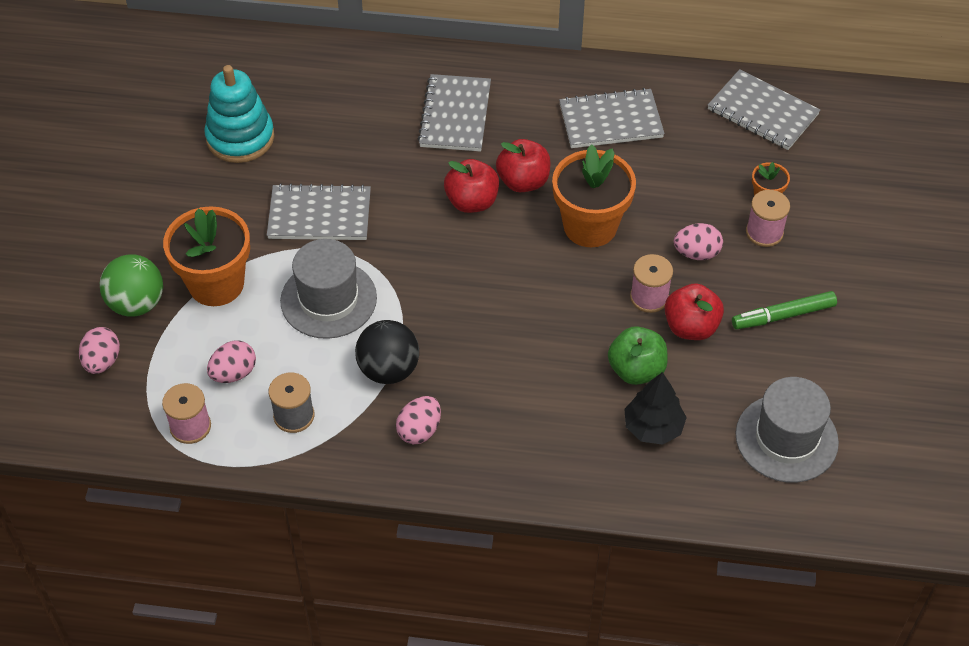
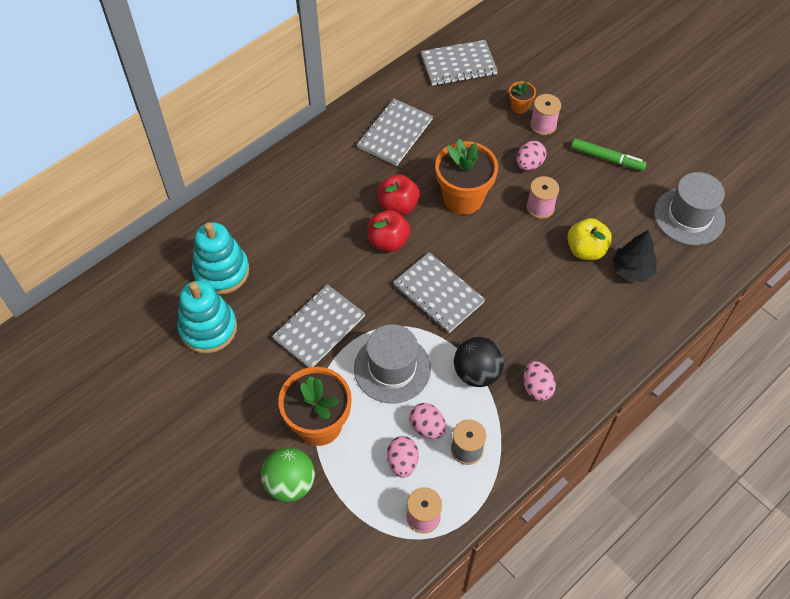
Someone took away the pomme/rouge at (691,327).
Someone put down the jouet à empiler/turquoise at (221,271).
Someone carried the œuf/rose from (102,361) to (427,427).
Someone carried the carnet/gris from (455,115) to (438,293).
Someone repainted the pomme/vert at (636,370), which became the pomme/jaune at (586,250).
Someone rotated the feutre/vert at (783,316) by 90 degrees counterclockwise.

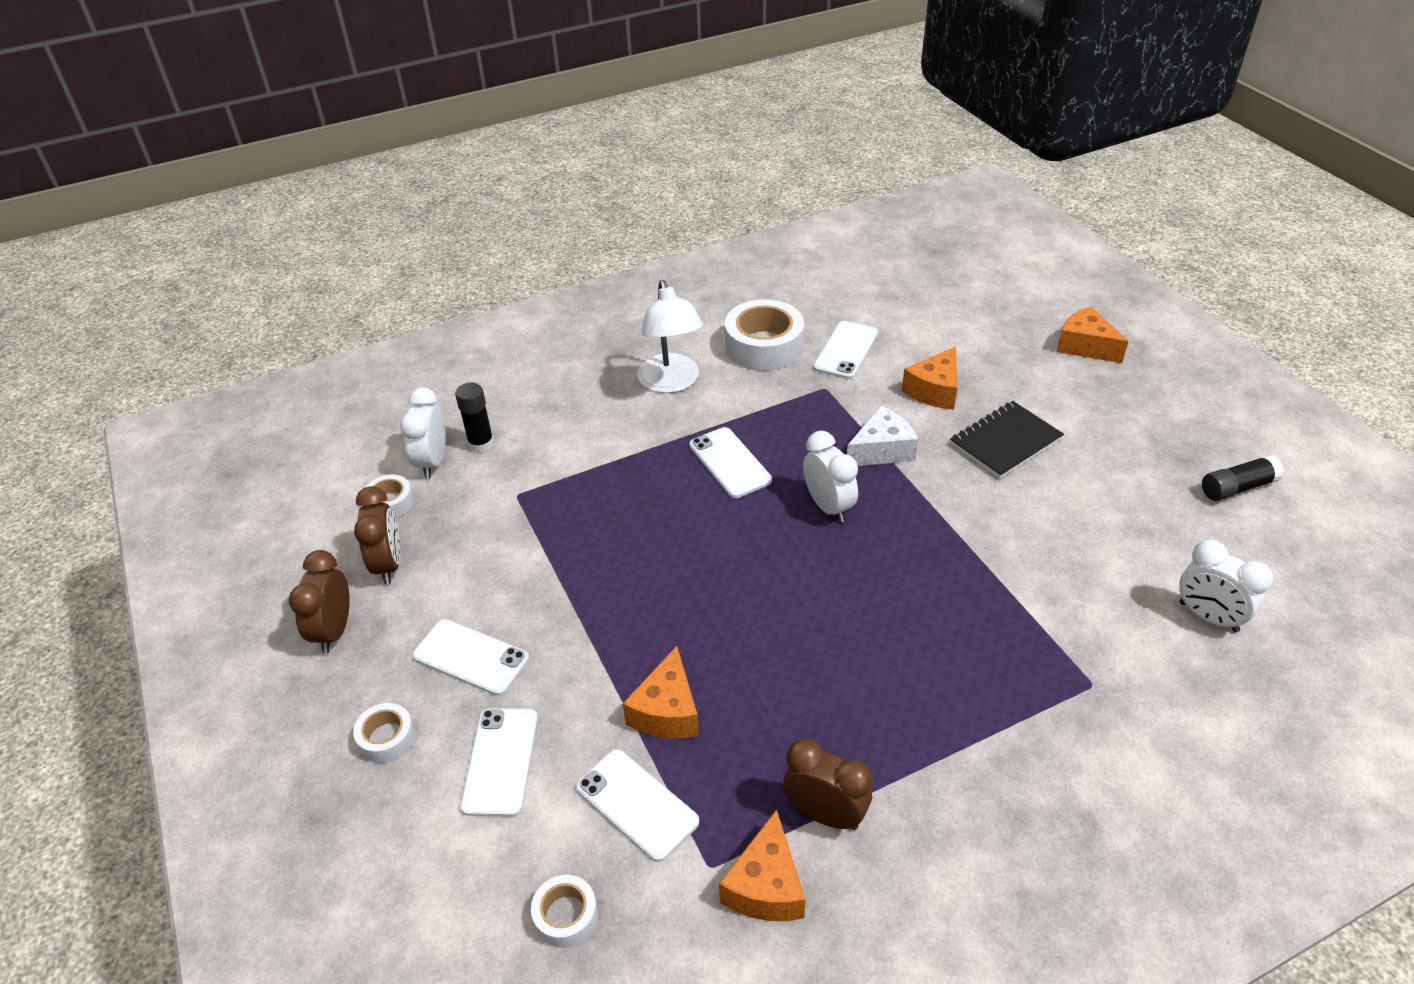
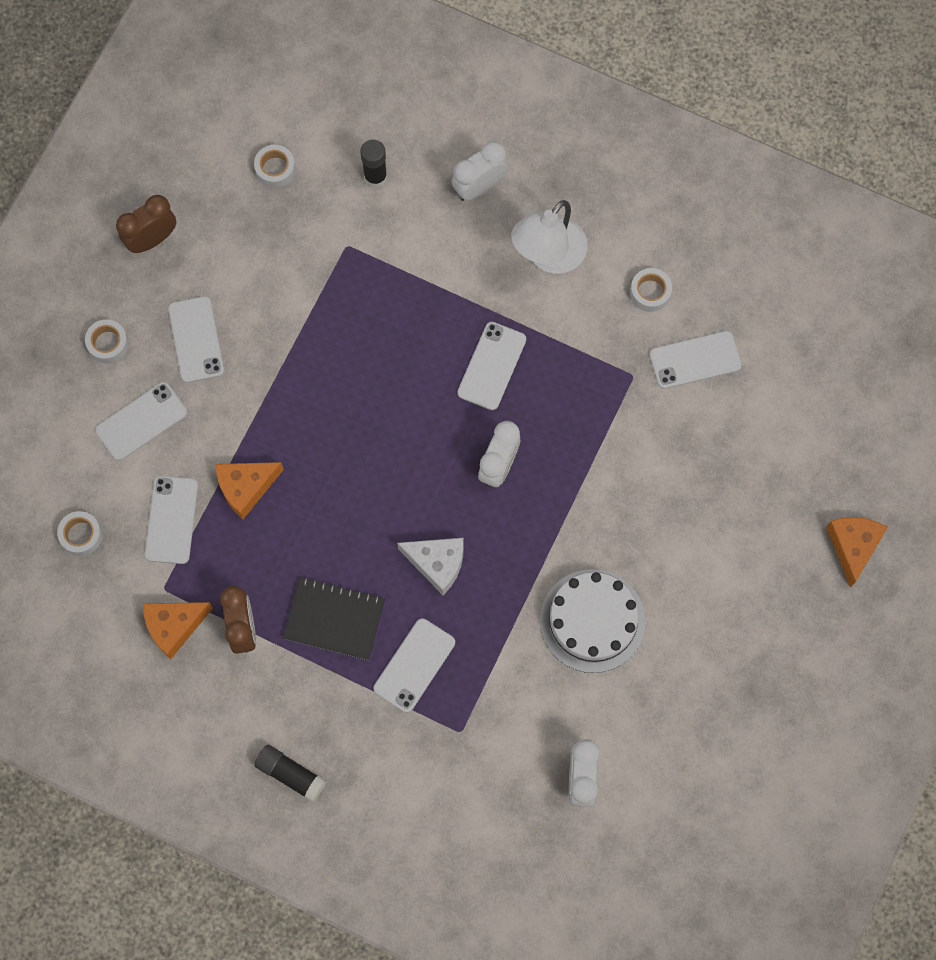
Someone took away the réveil/marron at (388,564).
Someone took away the fromage/orange at (934,390).
Someone put down the téléphone/blanc at (414,665).
Someone put down the gâteau/blanc at (592,621).
Someone carried the réveil/blanc from (432,462) to (479,187).
Someone carried the fromage/blanc from (882,450) to (437,563).
Someone carried the carnet/noir from (1005,442) to (334,619).
Someone carried the bâton de colle/noir from (1237,487) to (290,774).
Someone scaled the ruban adhésif/blanc at (764,346) by 0.51.

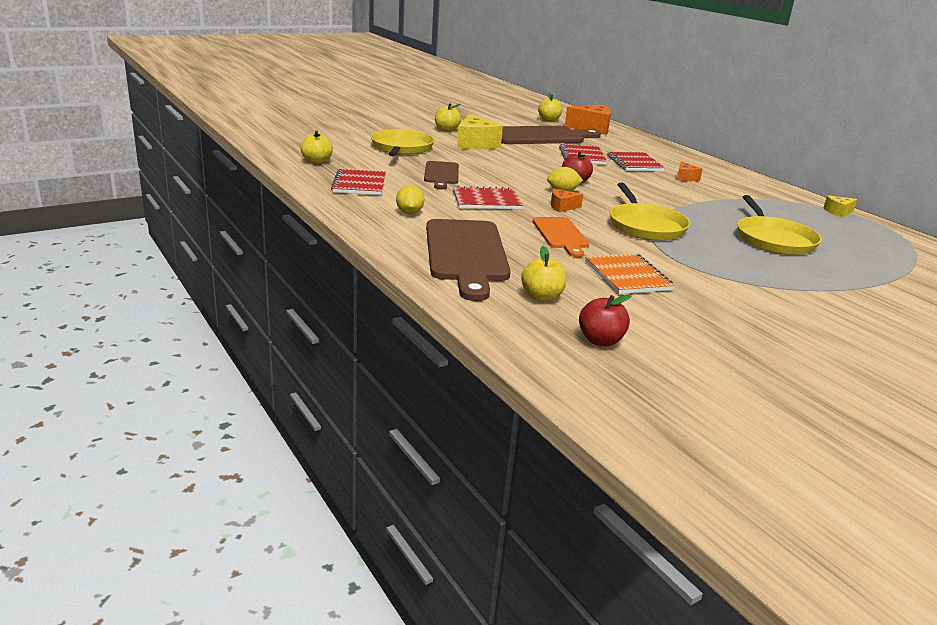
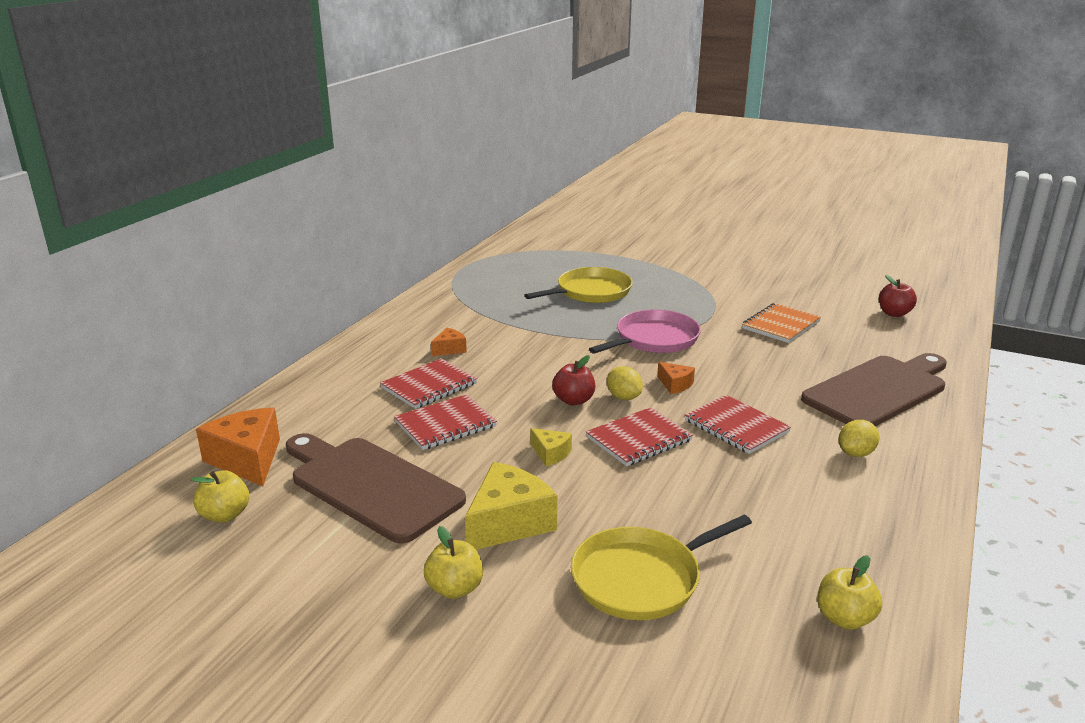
Someone took away the planche à découper/marron at (441,174).
Someone took away the pomme/jaune at (542,297).
Someone took away the planche à découper/orange at (561,235).
Someone carried the carnet/rouge from (359,184) to (639,439).
Someone carried the fromage/jaune from (838,212) to (550,454).
Someone repainted the poêle/jaune at (645,226), which became the poêle/rose at (653,339).

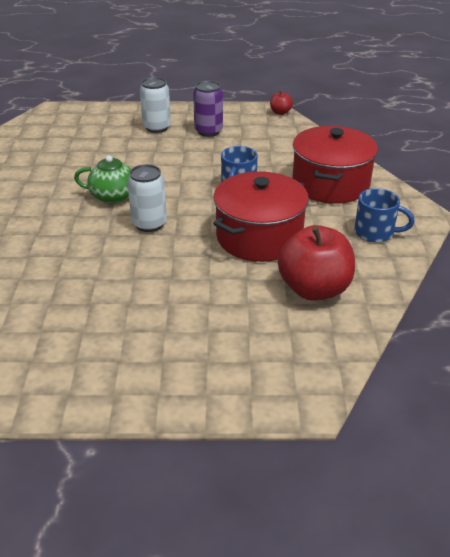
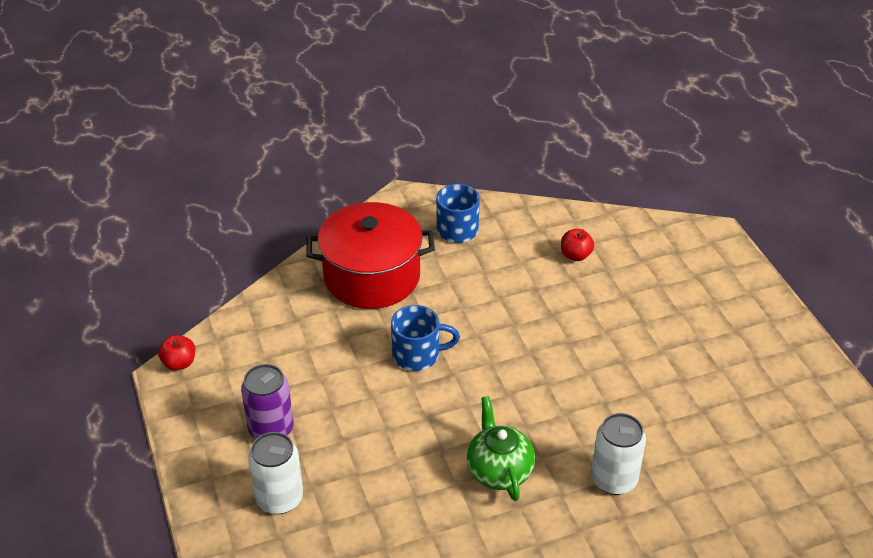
Someone took away the marmite/rouge at (259,237).
Someone carried the canette/blanc from (149,224) to (614,479).
Someone scaled the pomme/rouge at (314,289) by 0.45.

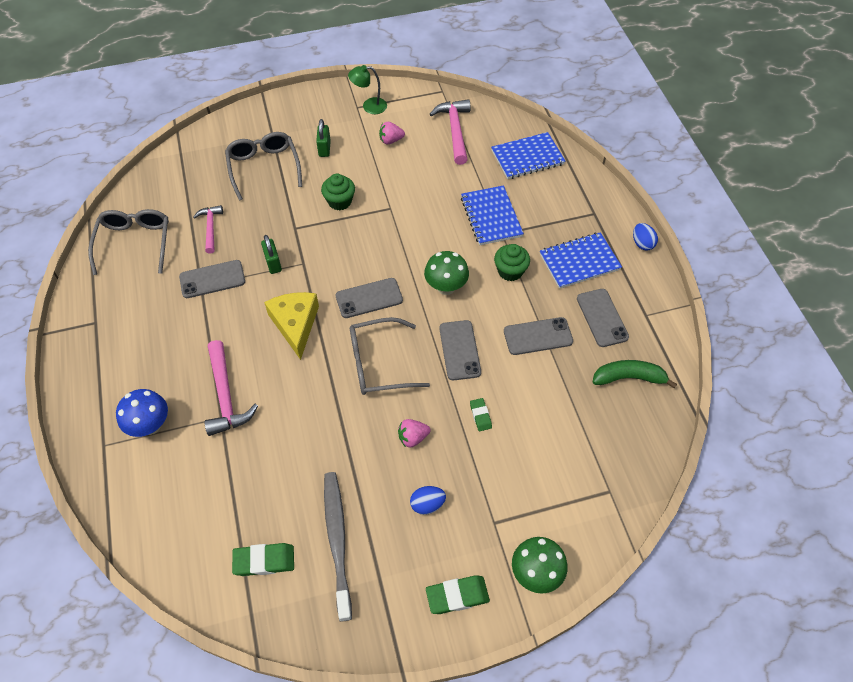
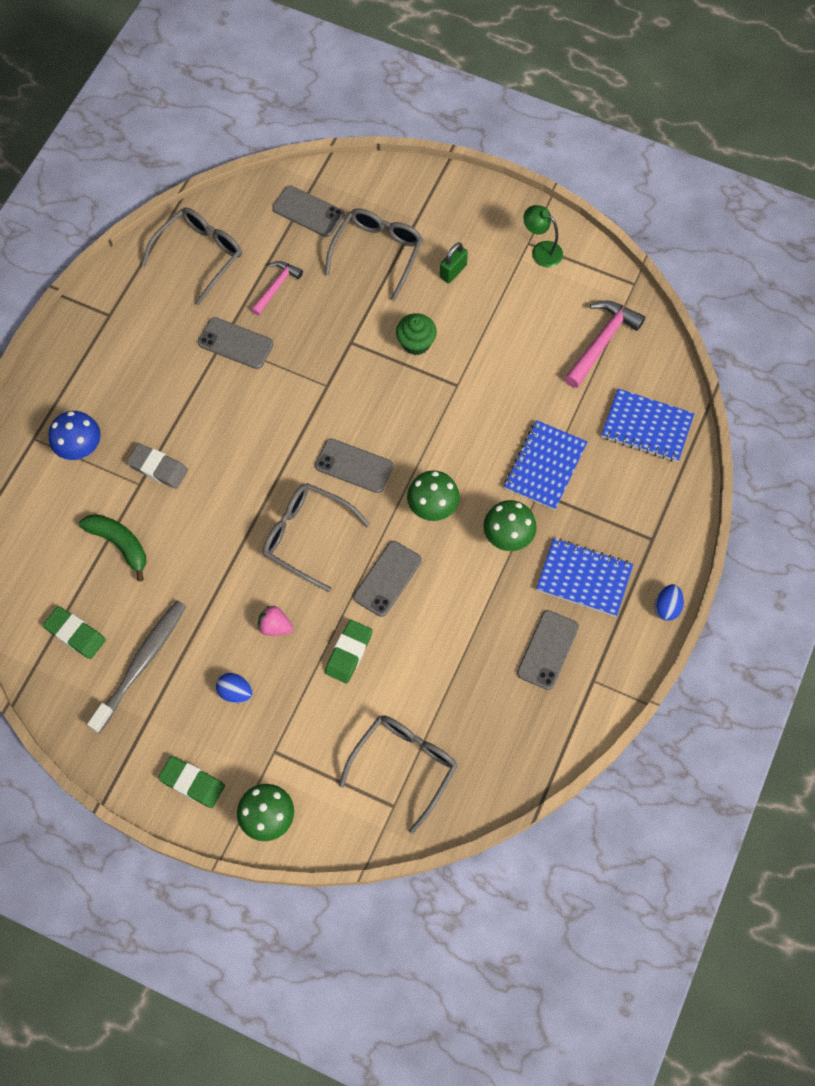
Someone took away the cadenas/vert at (273,263).
Someone took away the fromage/jaune at (295,324).
Someone took away the fraise/rose at (391,140).
Someone put down the lunettes/gris at (404,766).
Someone carried the téléphone/gris from (538,336) to (308,211).
Someone carried the banane/vert from (629,378) to (119,544).
Someone swapped the marteau/rose at (226,396) for the gomme/gris at (158,468).
Someone swapped the muffin/vert at (510,271) for the champignon/vert at (508,537).
Someone scaled the gomme/vert at (480,416) by 1.65.

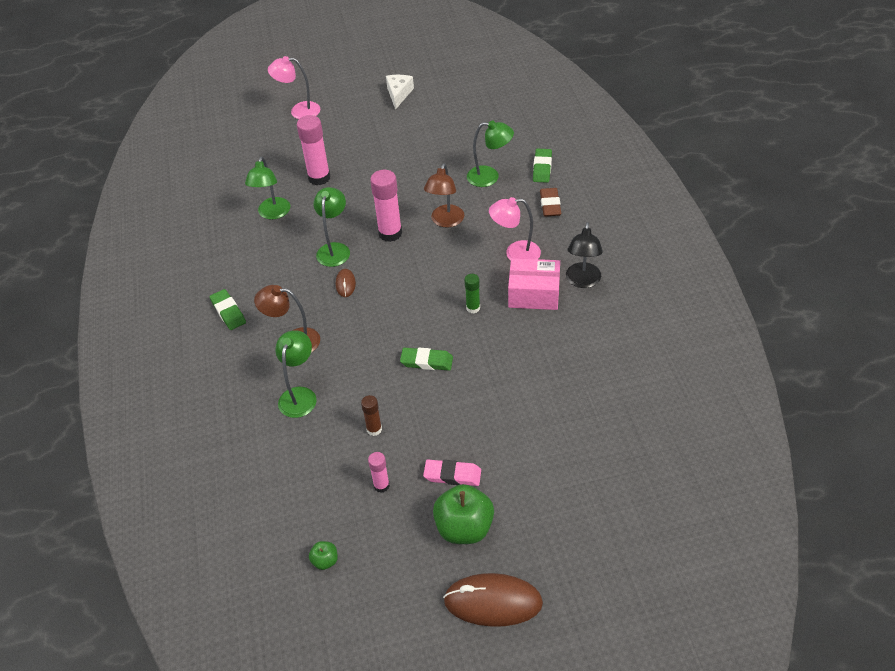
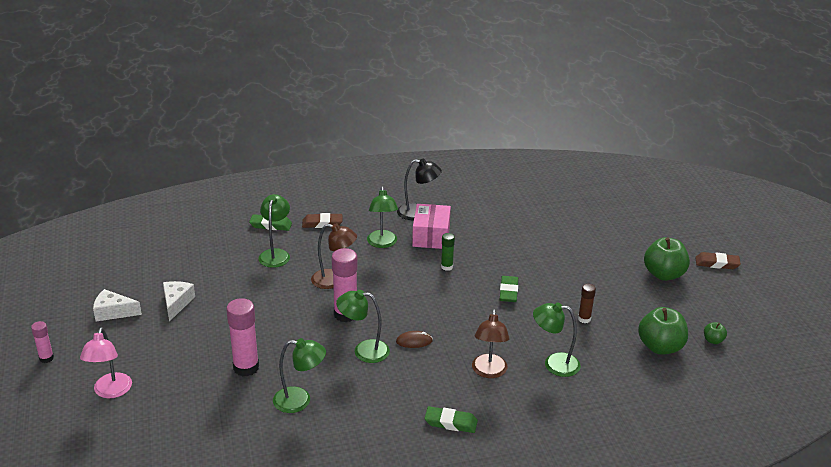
Someone took away the gomme/rose at (452,475).
Someone put down the fromage/blanc at (176,303).
Someone put down the pomme/vert at (660,347).
Someone carried the bâton de colle/rose from (381,485) to (46,358).
Someone swapped the souris/marron at (493,602) for the gomme/marron at (717,263).
Someone repainted the lampe/rose at (515,253), which became the lampe/vert at (382,243).
Someone rotated the gomme/vert at (228,312) by 45 degrees clockwise.

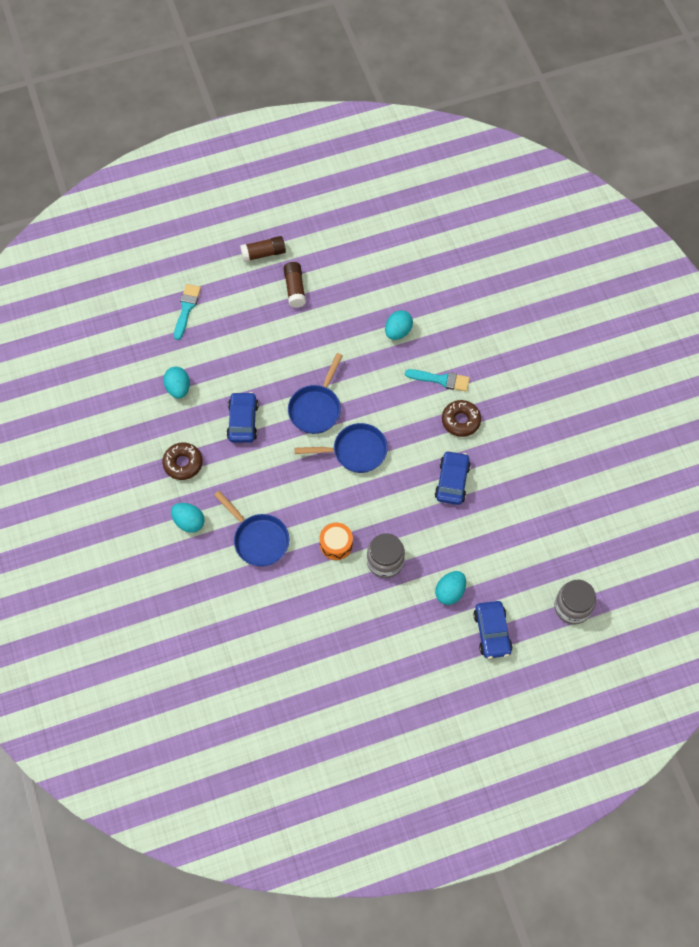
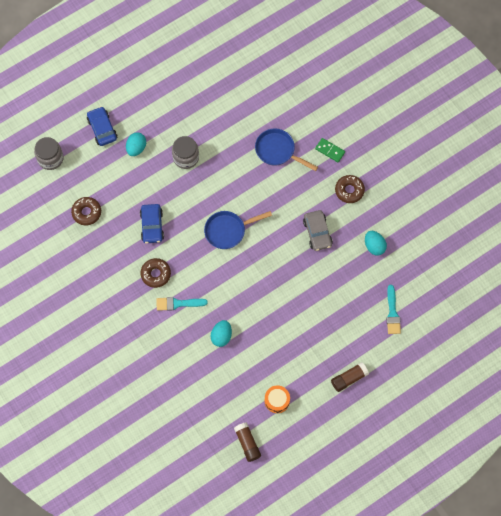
Someone took away the poêle/bleu at (316,408).
Someone put down the beignet/marron at (87,212).
Someone carried the bâton de colle/marron from (295,289) to (247,443).
Someone carried the tambour/orange from (336,544) to (277,400).
Someone swapped the œuf/turquoise at (189,522) for the domino/vert at (330,151).
Someone repainted the voiture/bleu at (243,421), which became the voiture/gris at (317,233).

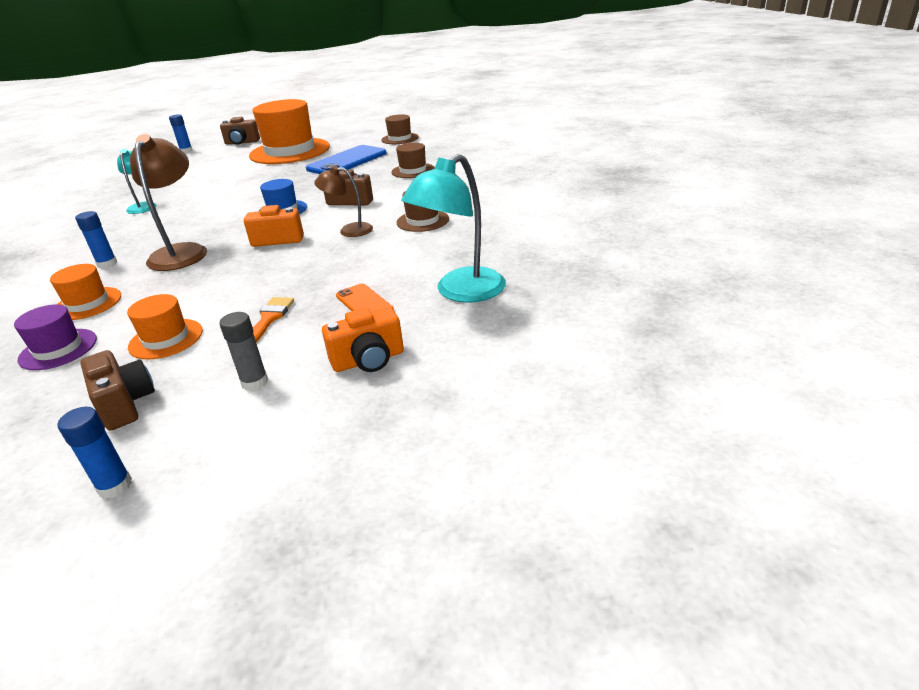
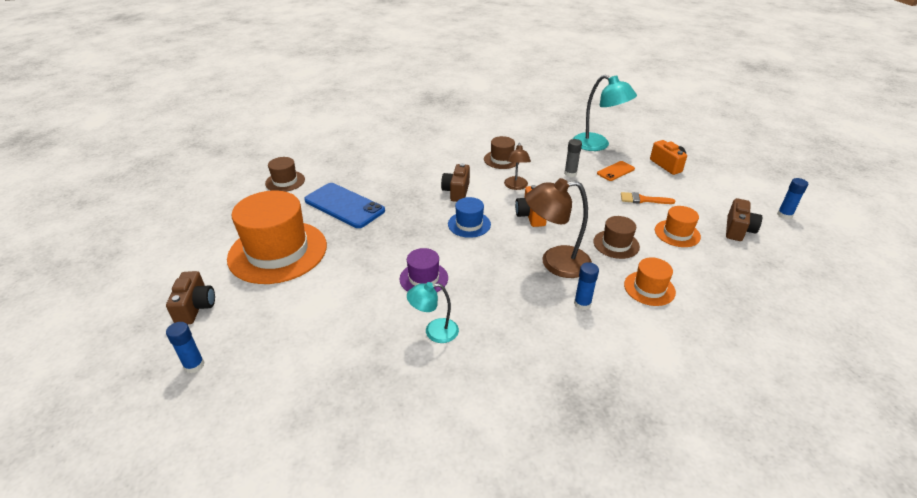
Someone carried the chapeau/violet from (58,349) to (423,278).
Someone carried the bâton de colle/gris from (254,382) to (570,173).
Someone carried the chapeau/marron from (413,171) to (616,244).
Someone rotated the appareil photo/marron at (125,404) by 150 degrees clockwise.

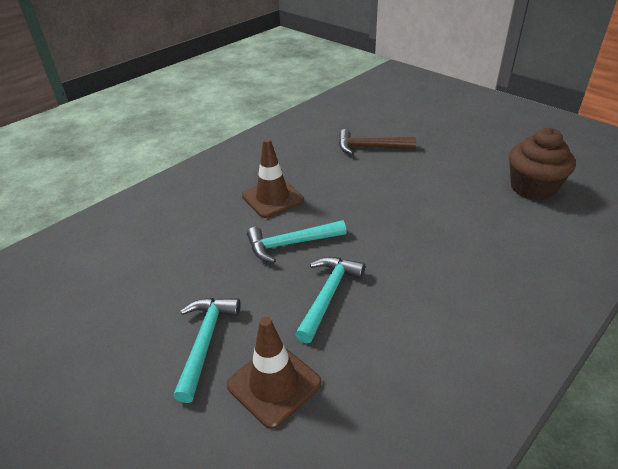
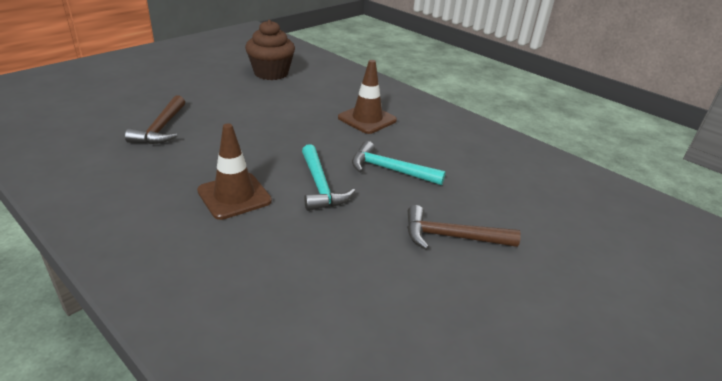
Someone carried the cône de chantier/marron from (274,384) to (367,119).
Someone repainted the marteau/turquoise at (205,342), which became the marteau/marron at (452,237).

